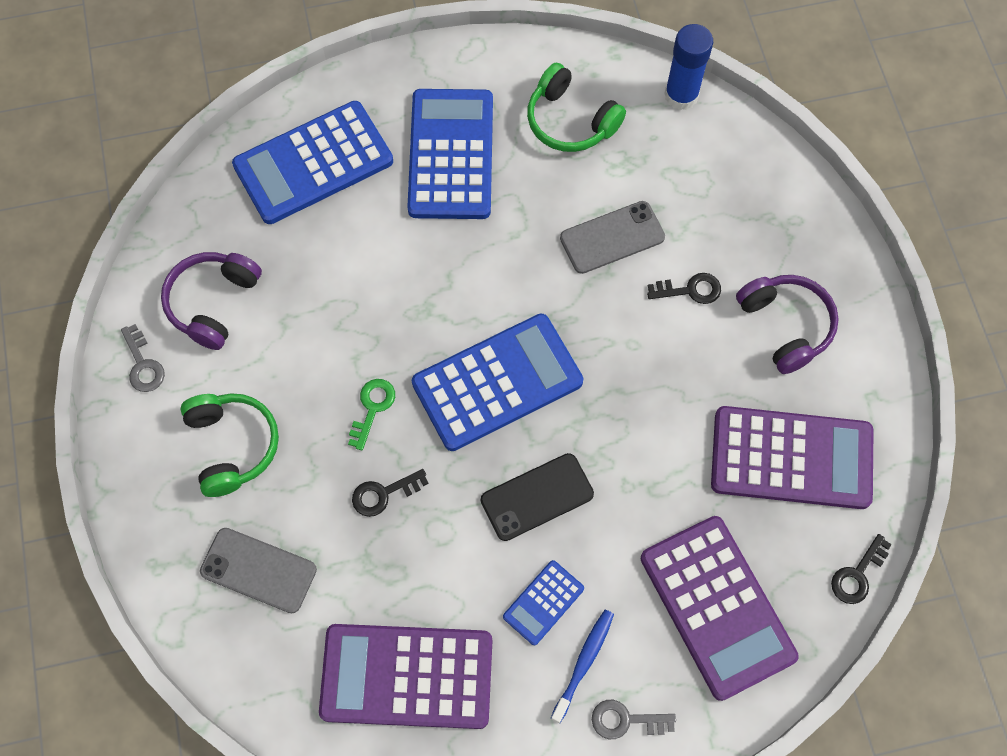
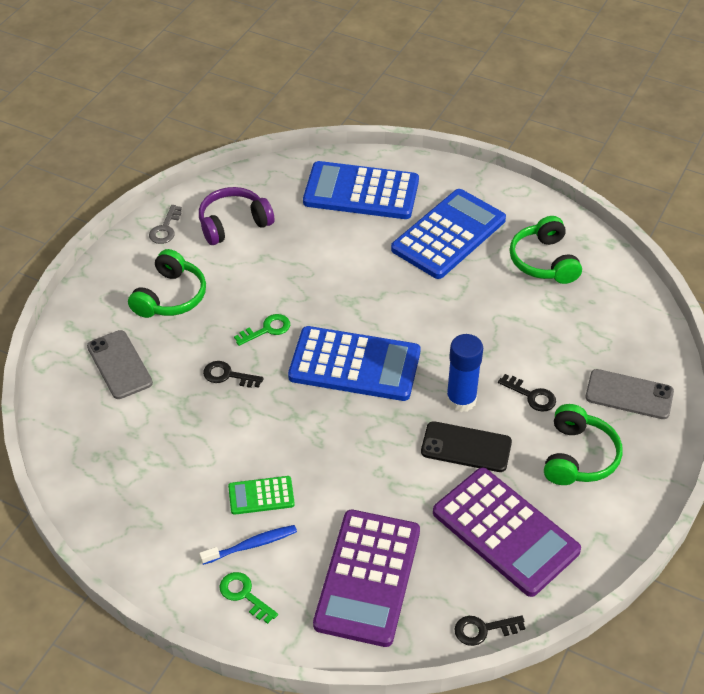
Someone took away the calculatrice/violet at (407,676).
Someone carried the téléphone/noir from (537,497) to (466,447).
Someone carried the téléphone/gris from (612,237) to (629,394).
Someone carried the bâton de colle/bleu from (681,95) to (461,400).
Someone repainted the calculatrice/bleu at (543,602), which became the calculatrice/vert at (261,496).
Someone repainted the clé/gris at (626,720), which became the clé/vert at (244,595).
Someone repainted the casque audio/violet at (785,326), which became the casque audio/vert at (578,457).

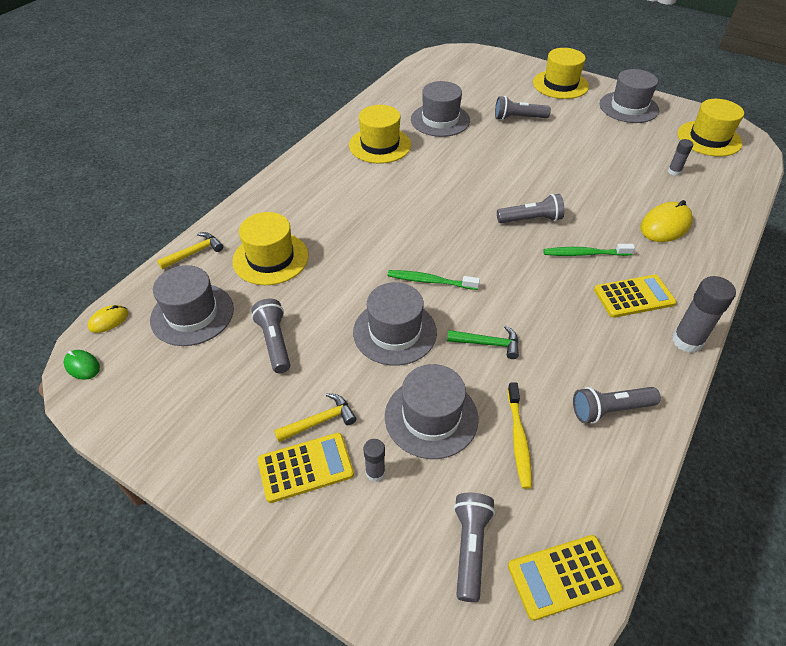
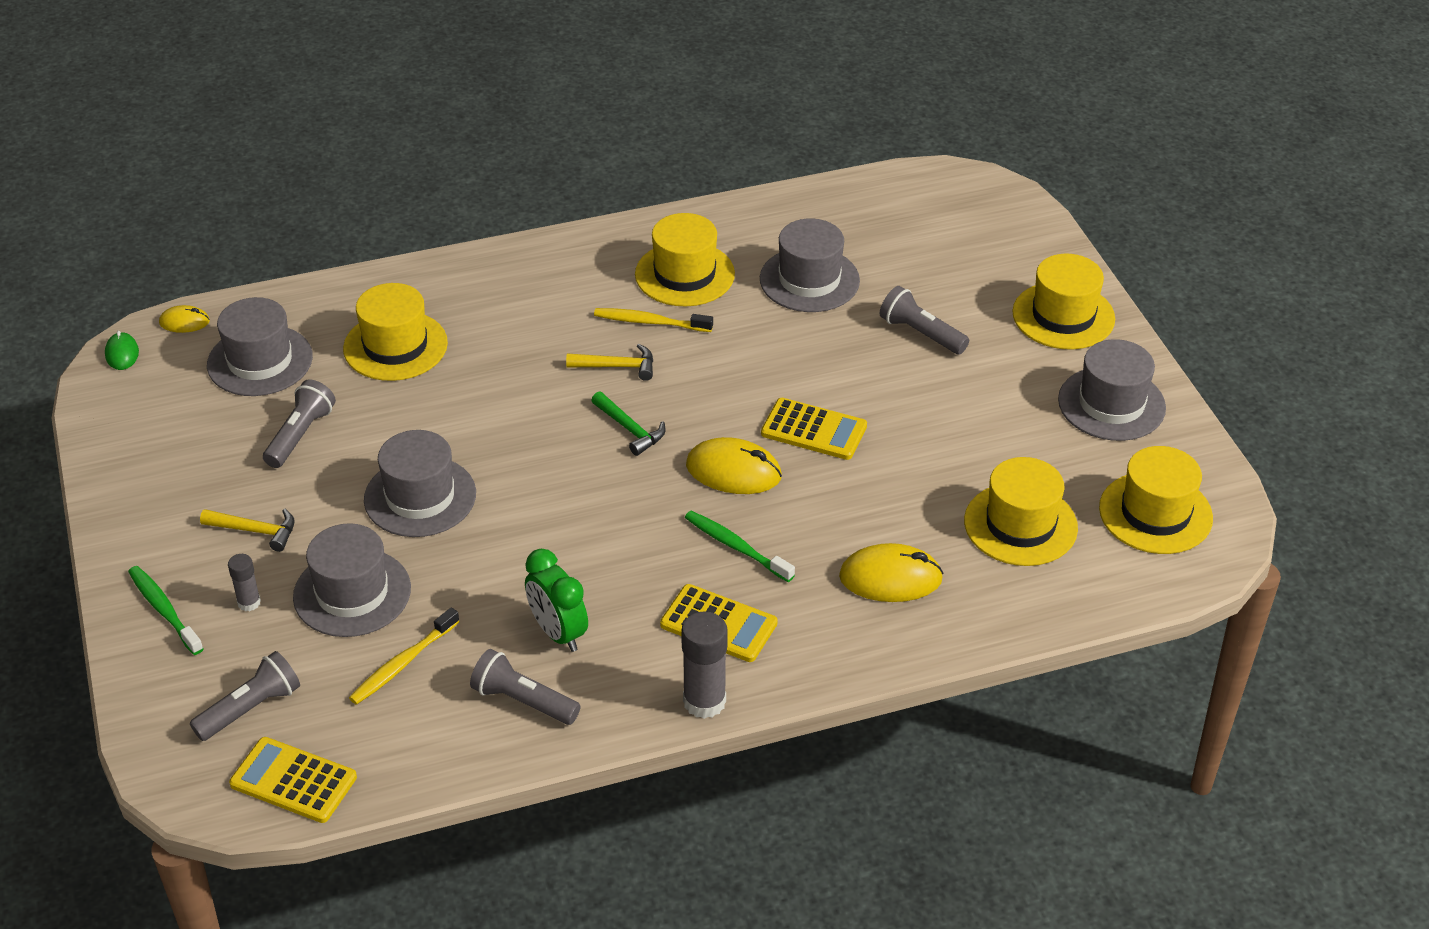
Someone put down the réveil/vert at (558,633).
Someone put down the brosse à dents/jaune at (650,322).
Someone carried the marteau/jaune from (194,253) to (617,367).
Someone carried the calculatrice/jaune from (305,467) to (814,430).
Someone carried the brosse à dents/vert from (430,281) to (164,610).
Someone carried the marteau/vert from (488,344) to (630,429).
Someone swapped the lampe de poche/gris at (531,219) for the souris/jaune at (733,471).
Someone swapped the bâton de colle/gris at (674,171) for the chapeau/jaune at (1020,524).

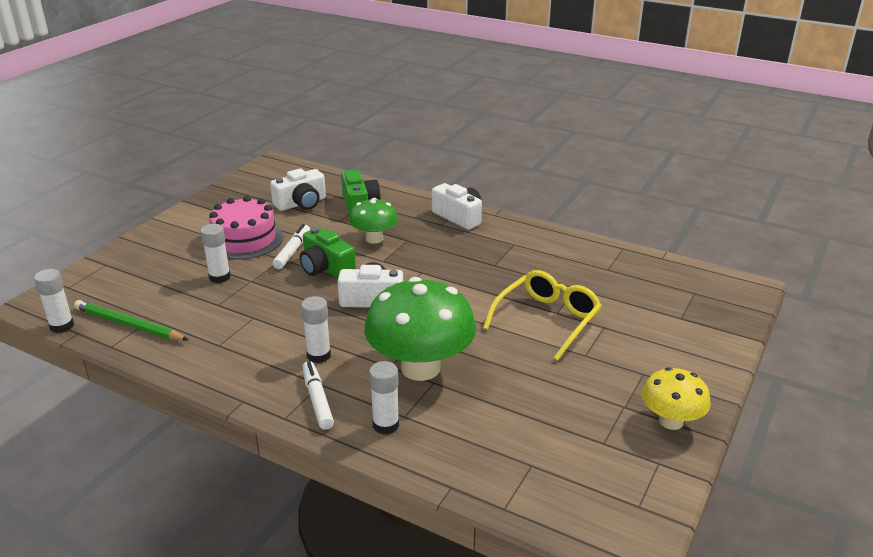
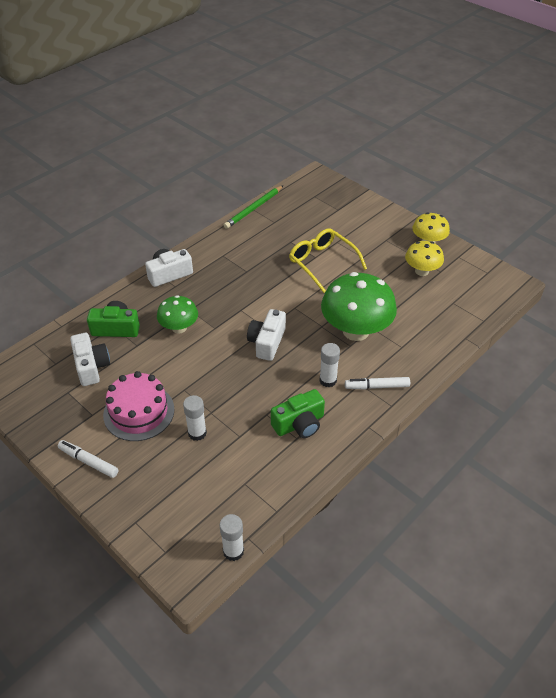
Someone took away the bâton de colle/blanc at (385,425).
Someone put down the champignon/jaune at (422,271).
Someone carried the crayon/vert from (129,325) to (254,209).
Someone carried the feutre/blanc from (292,251) to (88,461).
Someone carried the appareil photo/vert from (326,268) to (299,424).

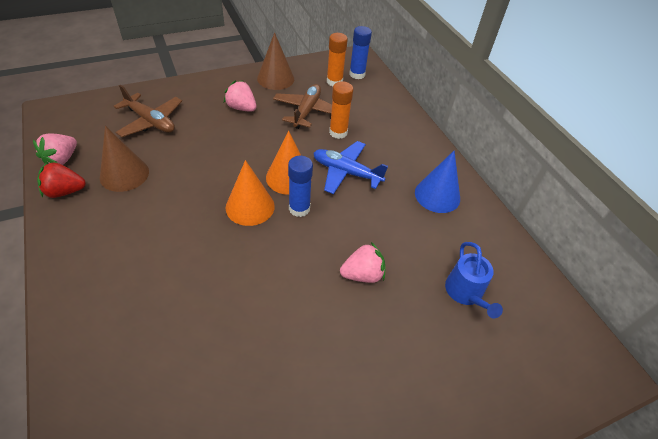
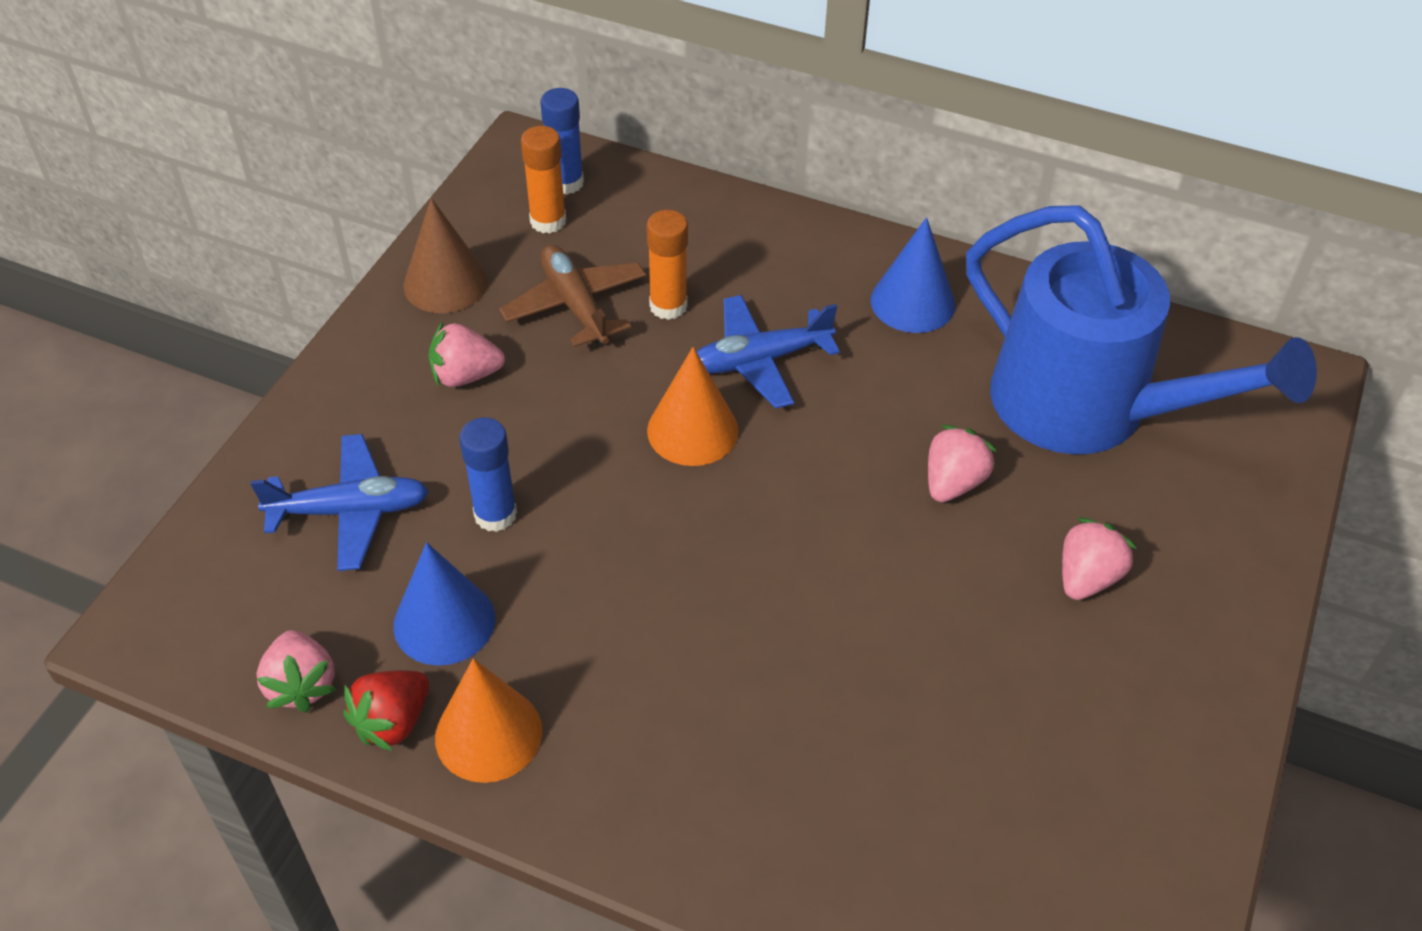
Someone put down the fraise/rose at (1087,577).
Someone carried the cône/orange from (250,206) to (488,734).
Someone carried the bâton de colle/bleu from (299,208) to (495,514).
Someone repainted the cône/marron at (124,174), which became the cône/bleu at (444,622).
Someone repainted the avion/marron at (151,121), which became the avion/bleu at (350,511).
Someone scaled the arrosoir/bleu at (465,293) by 2.39.

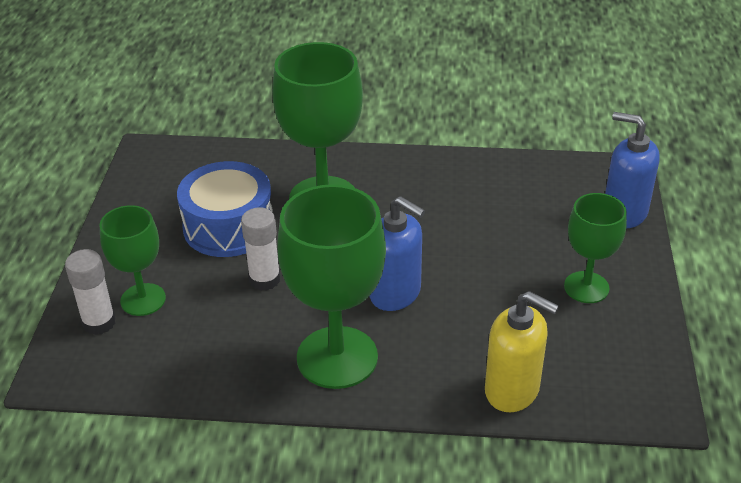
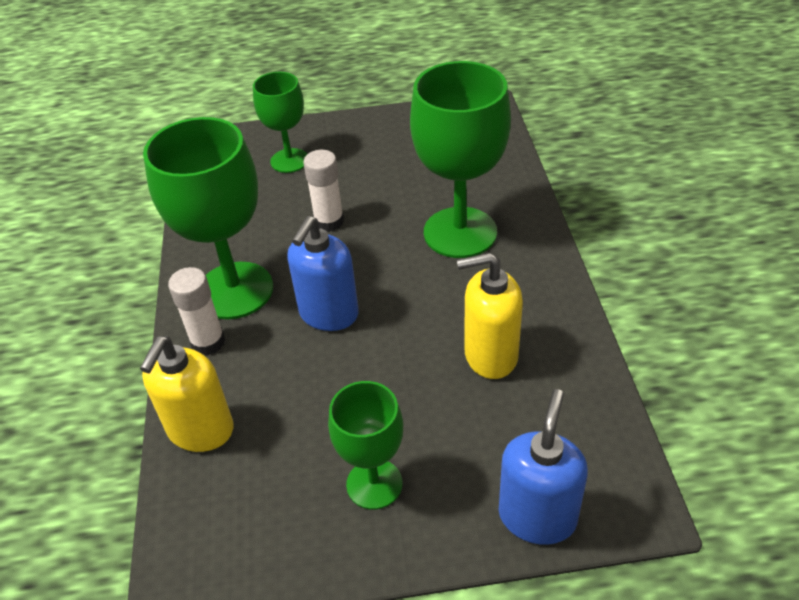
Someone took away the tambour/bleu at (228,226).
Someone put down the distributeur de savon/jaune at (490,355).
Someone carried the bâton de colle/blanc from (99,322) to (208,342).

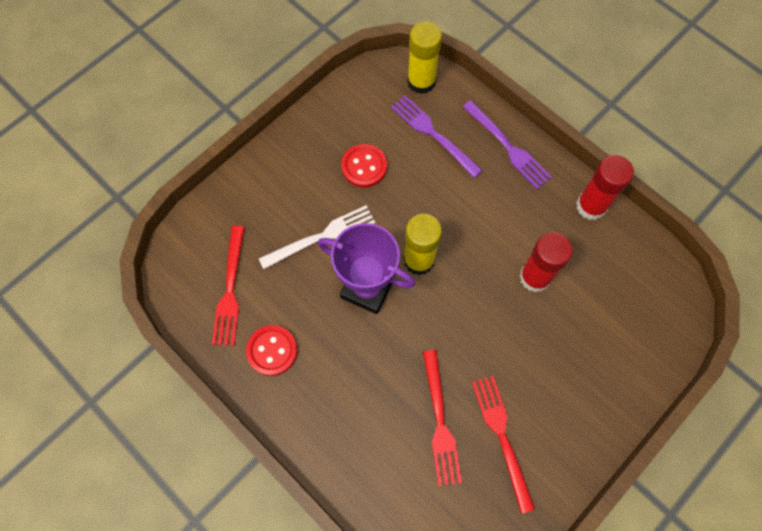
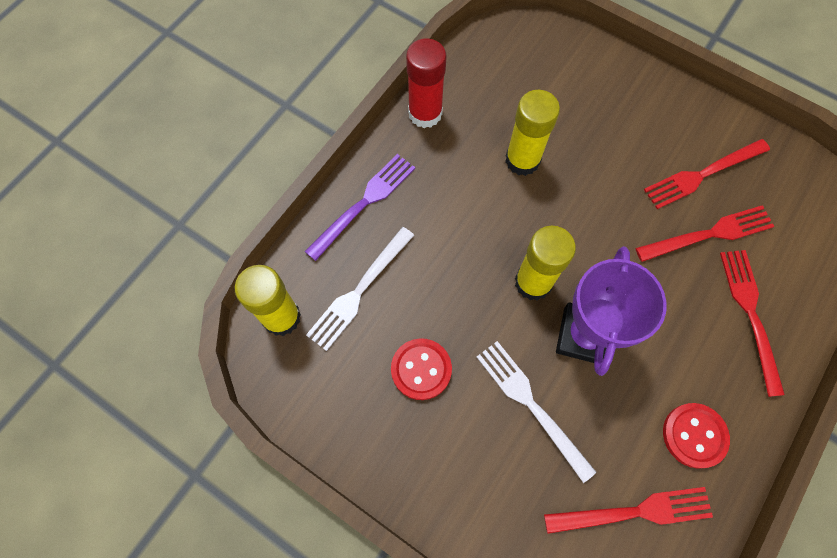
Someone put down the fourchette/rouge at (750,313).
Someone repainted the fourchette/violet at (432,133), which became the fourchette/blanc at (359,292).
Someone repainted the bâton de colle/rouge at (535,277), which became the bâton de colle/jaune at (522,160).

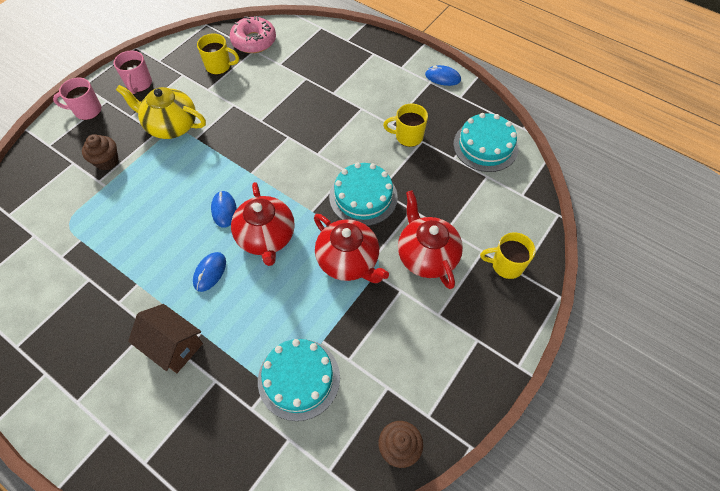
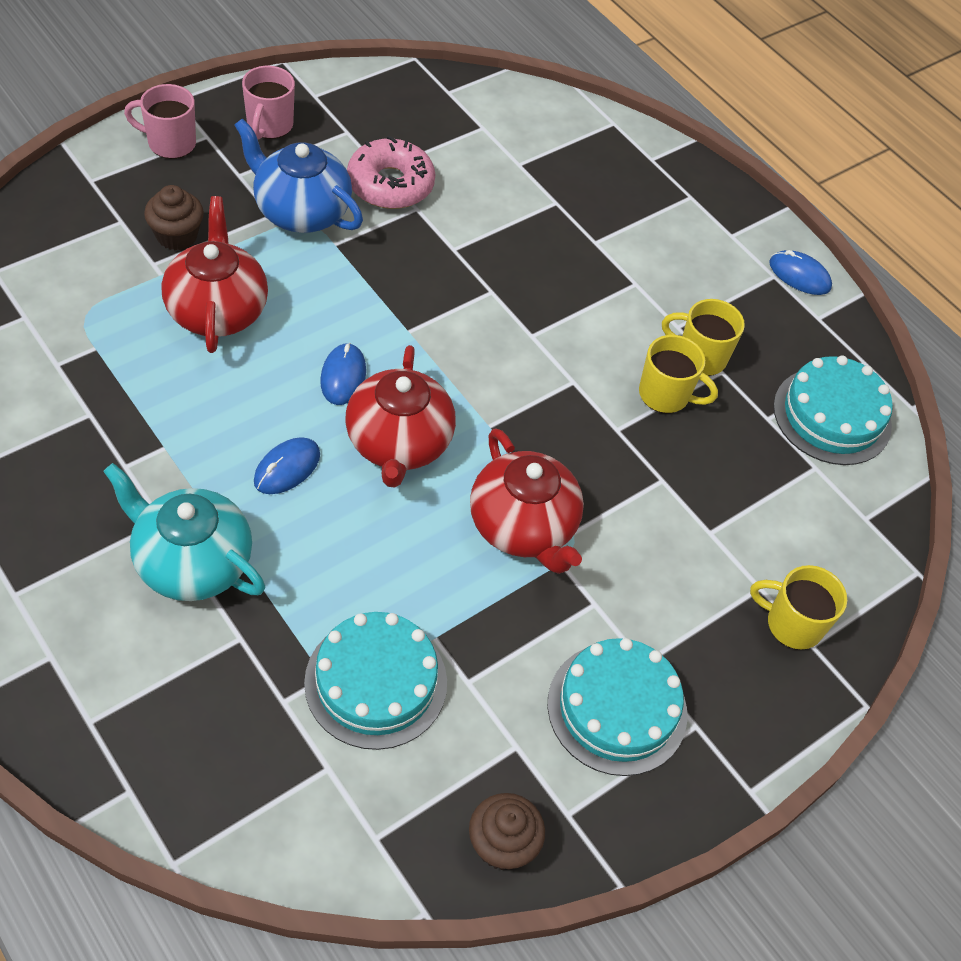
Someone carried the tasse/jaune from (219,66) to (665,395).
Someone carried the beignet/rose from (254,41) to (390,184).
Someone carried the gâteau/turquoise from (363,197) to (617,708).
Someone carried the théière/rouge from (426,255) to (217,310).
Someone swapped the maison/marron at (173,346) for the théière/turquoise at (191,562).
Someone repainted the théière/jaune at (171,126), which became the théière/bleu at (301,211).

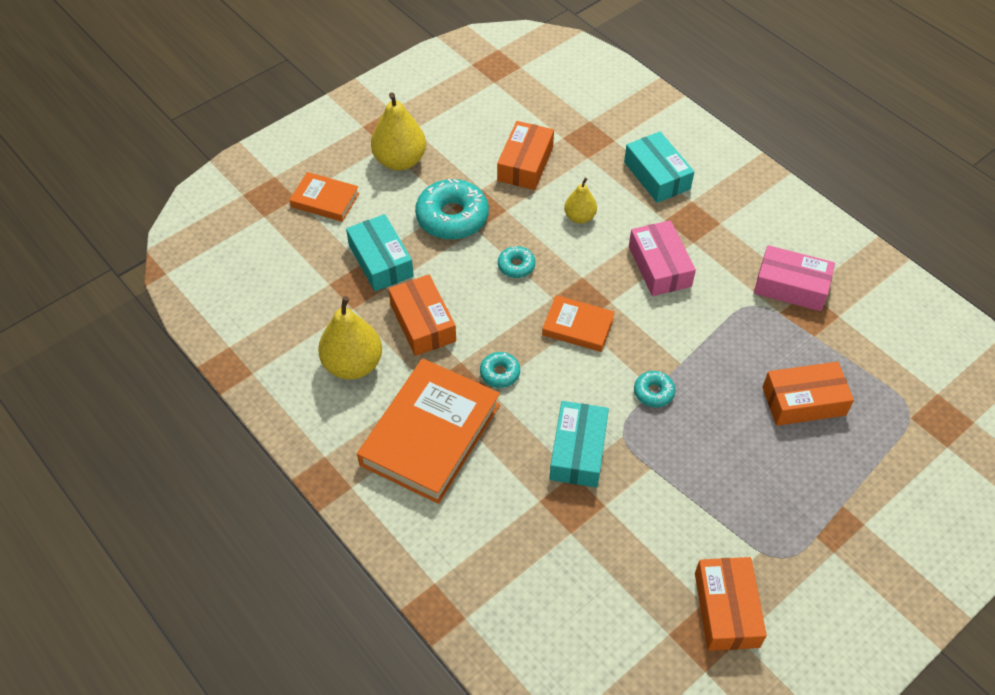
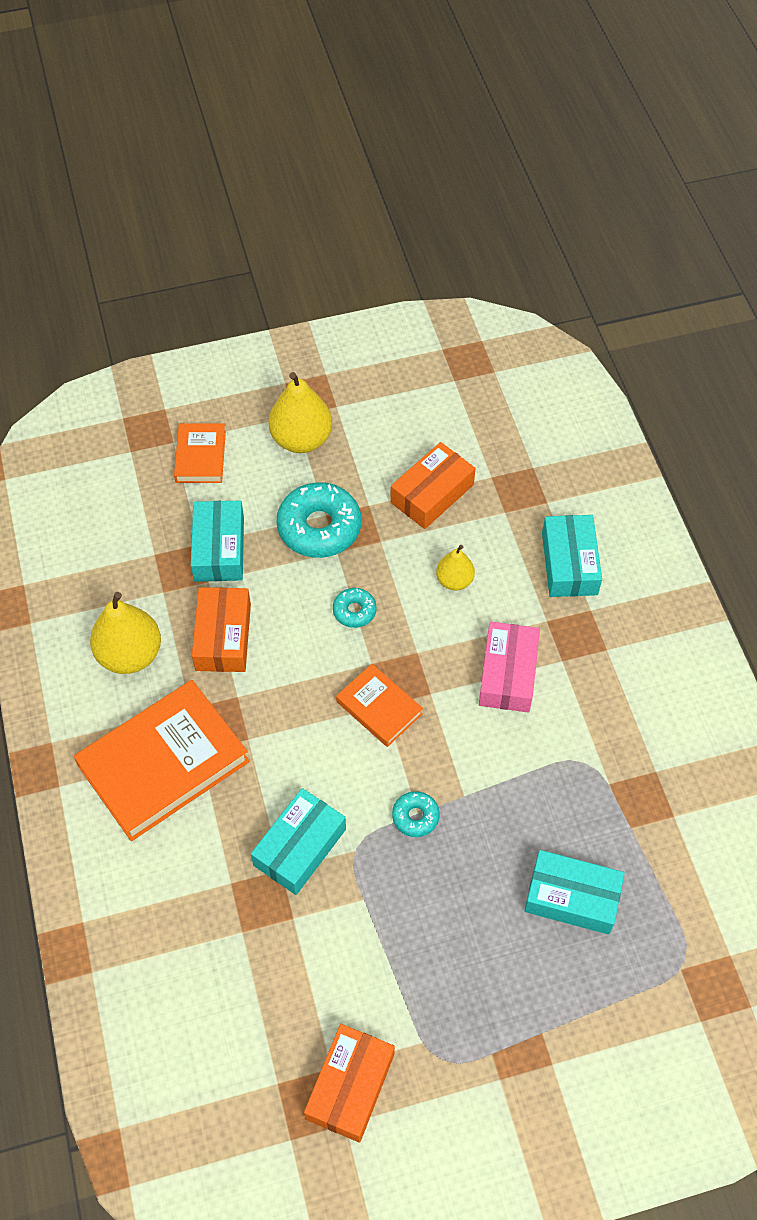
Someone took away the beignet/turquoise at (500,373).
Someone took away the boîte/rose at (791,286).
Someone repainted the boîte/orange at (803,401), which became the boîte/turquoise at (572,897).
Someone rotated the livre/orange at (325,200) by 45 degrees clockwise.

